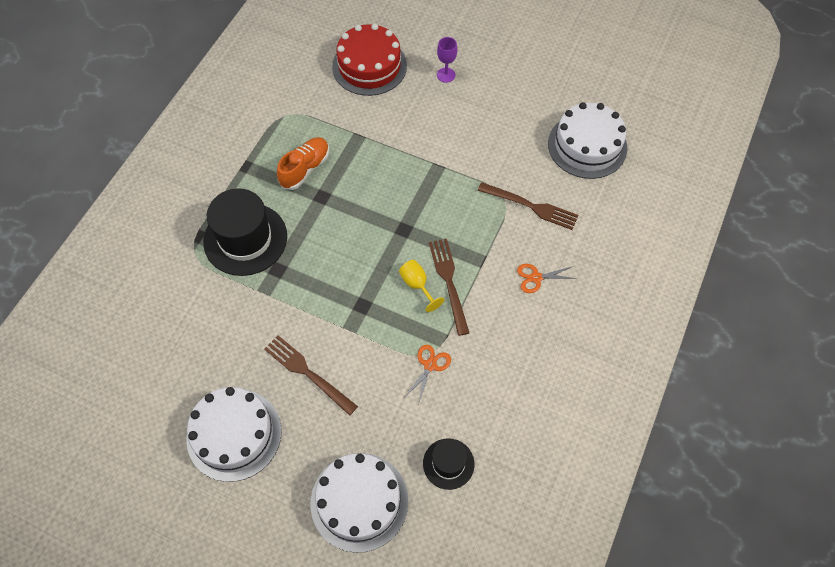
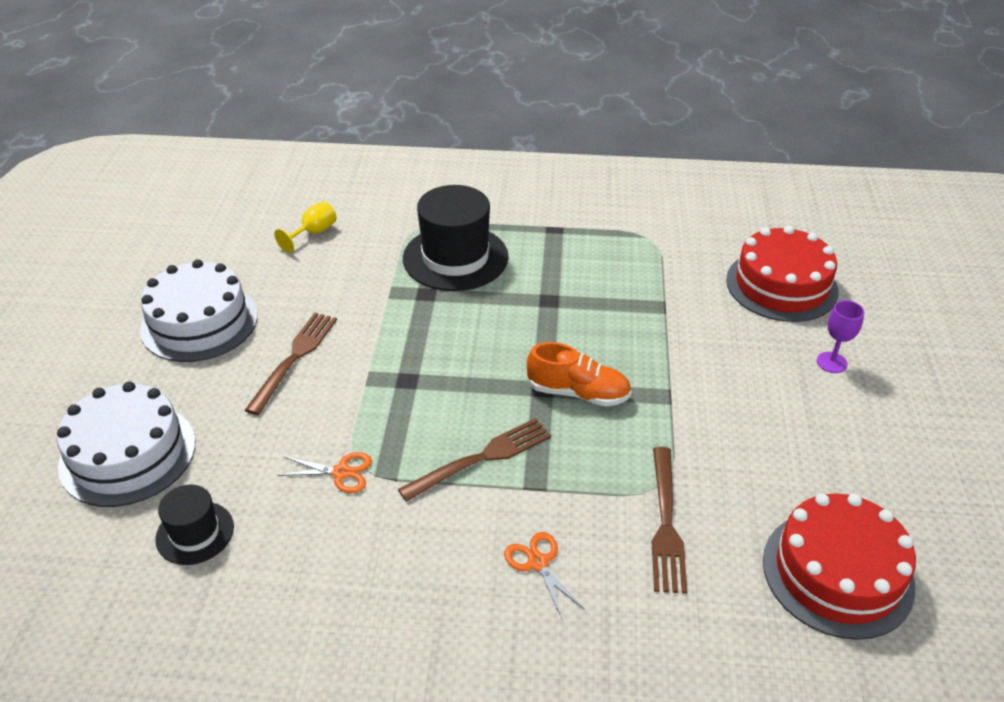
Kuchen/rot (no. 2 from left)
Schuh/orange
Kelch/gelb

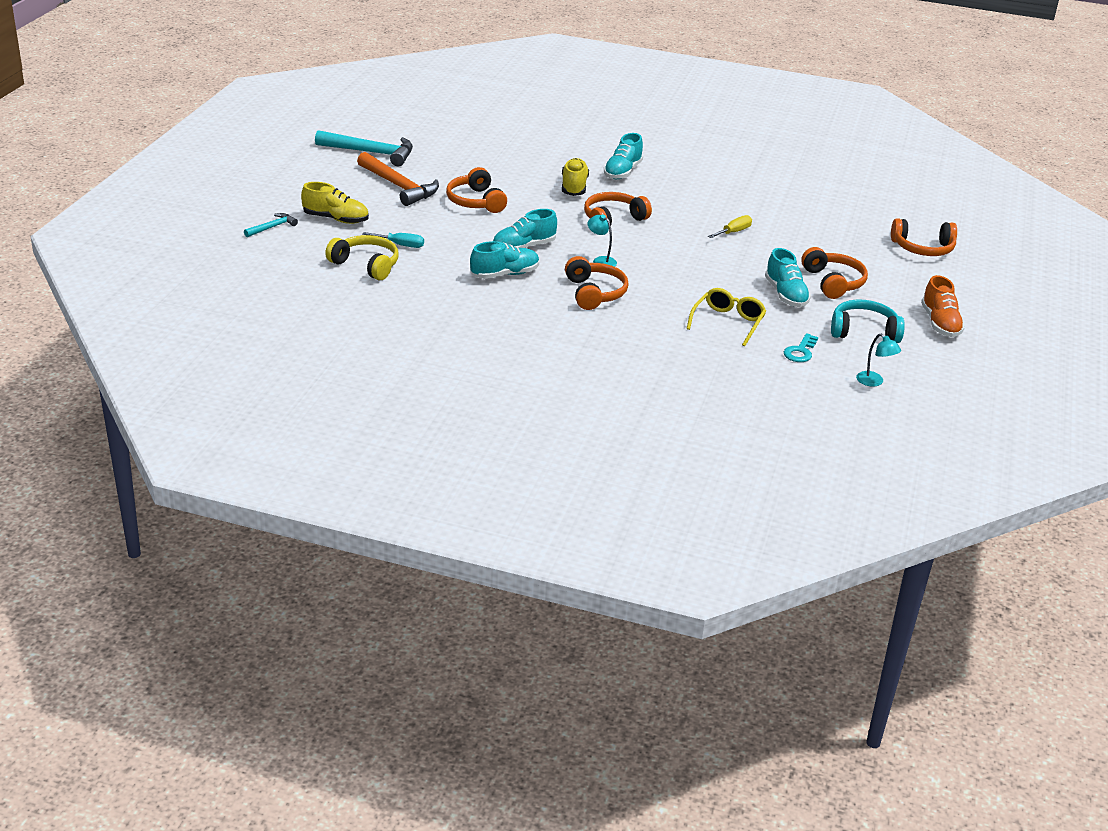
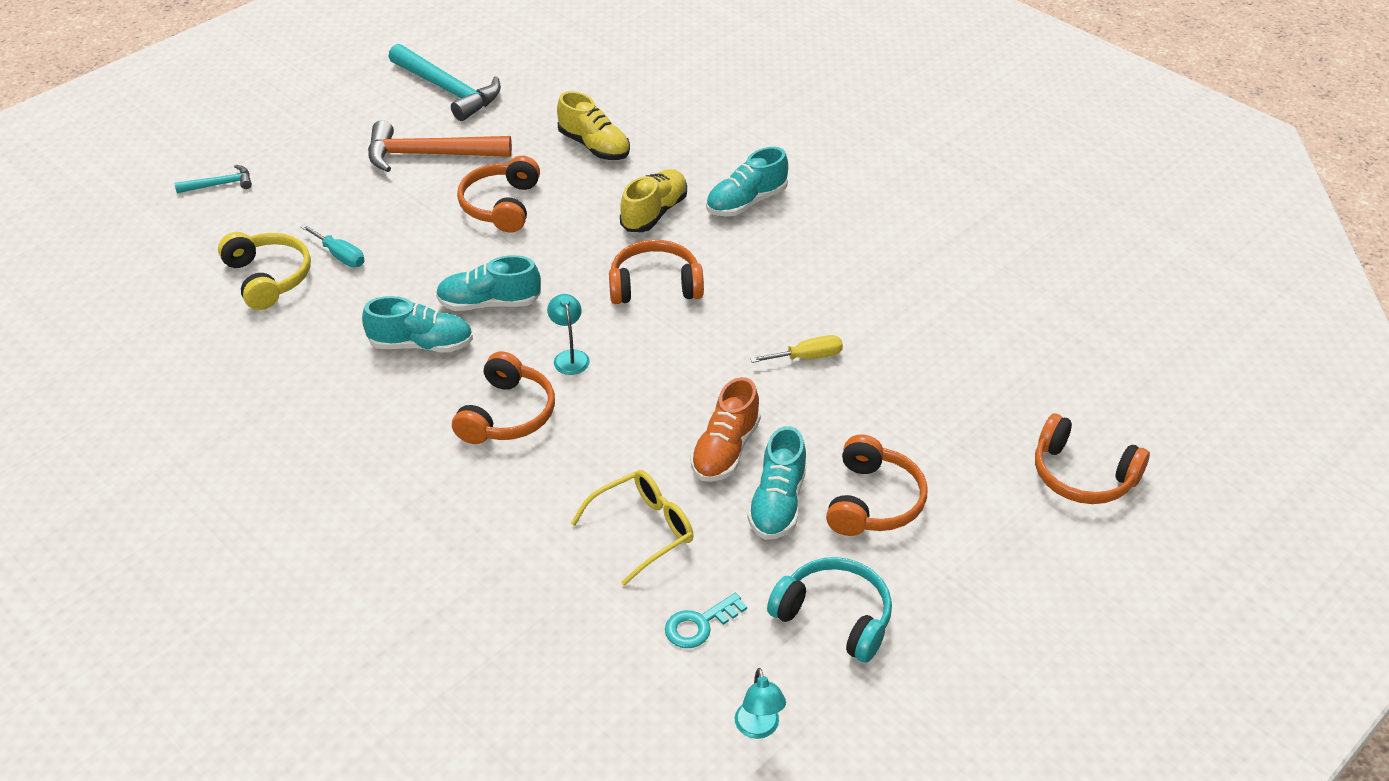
Hammer/orange
Schuh/gelb (no. 1 from left)
Schuh/orange

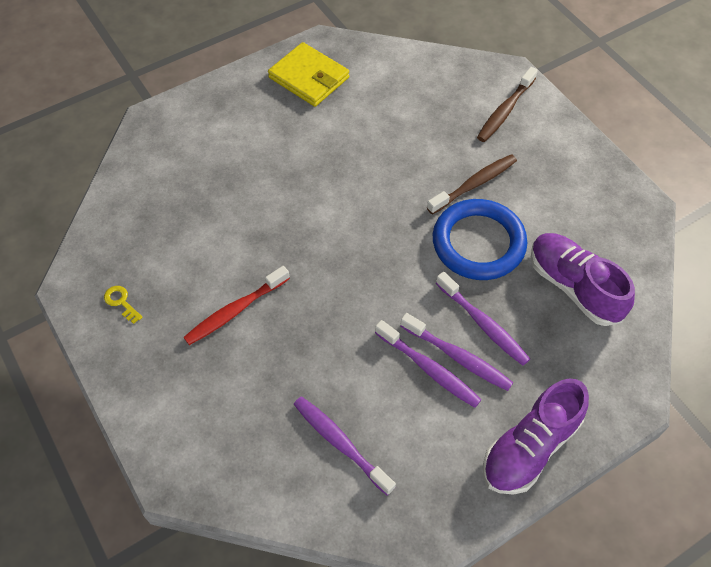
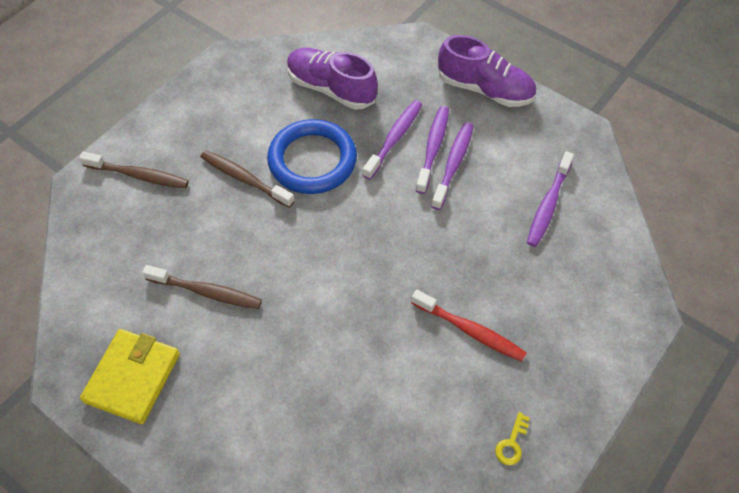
Schuh/lila (no. 1 from left)
Zahnbürste/braun (no. 2 from left)

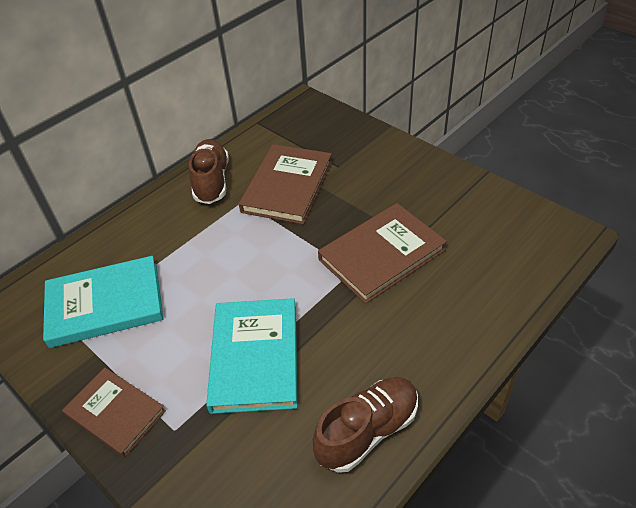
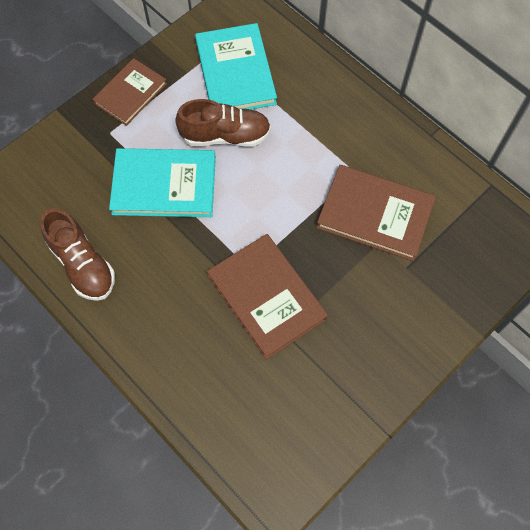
Schuh/braun (no. 2 from left)

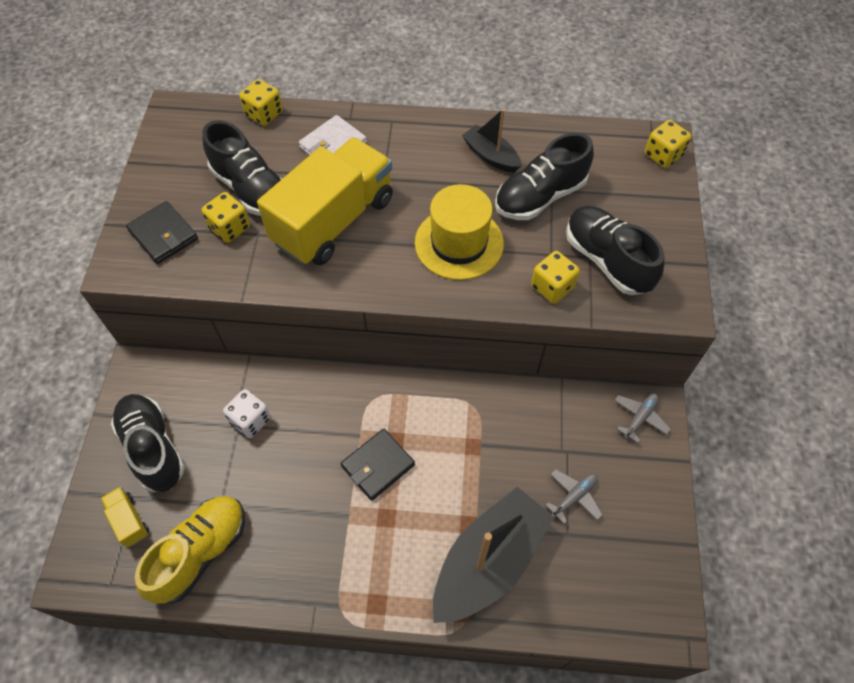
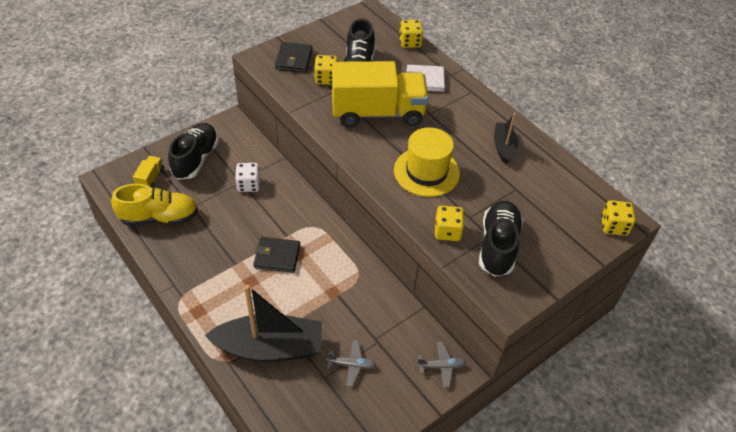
Schuh/schwarz (no. 3 from left in the first image)

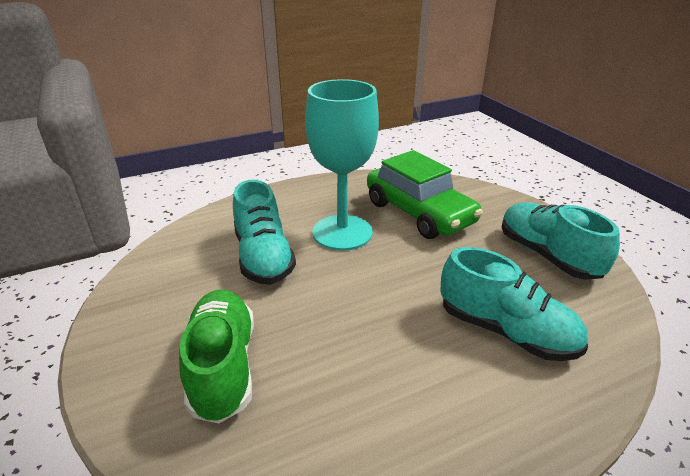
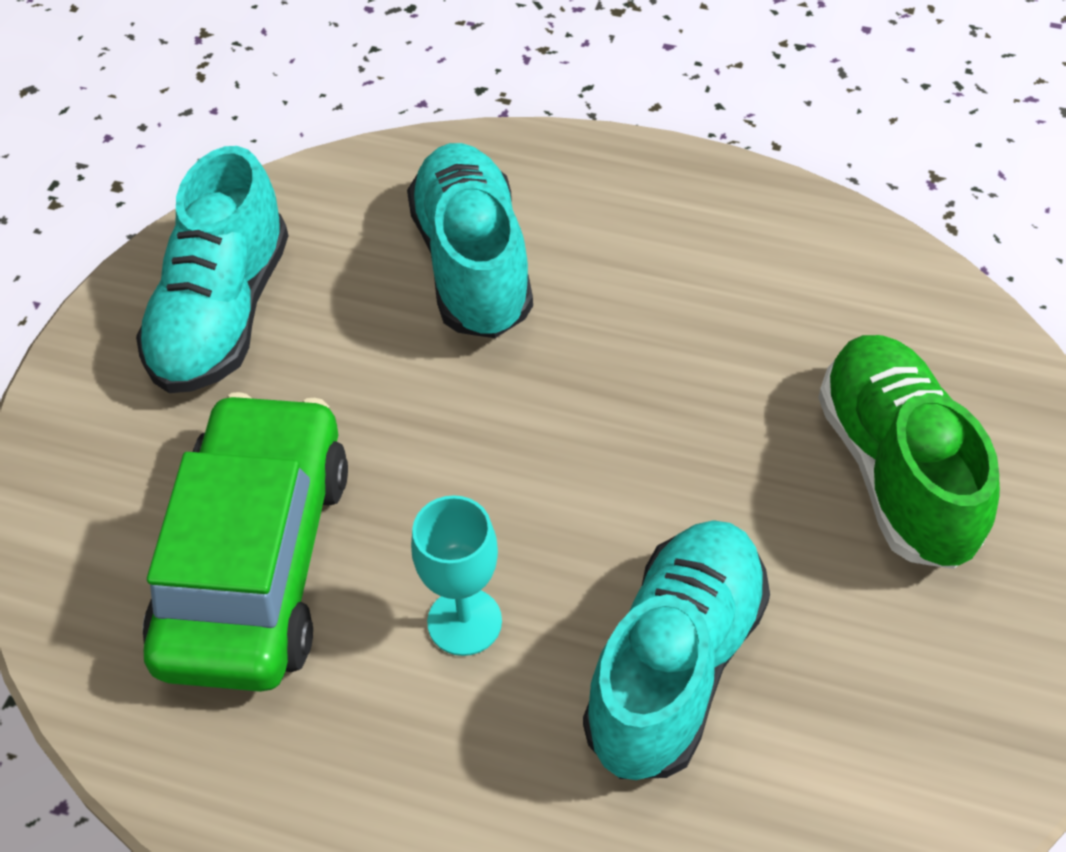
Kelch/türkis
Schuh/grün

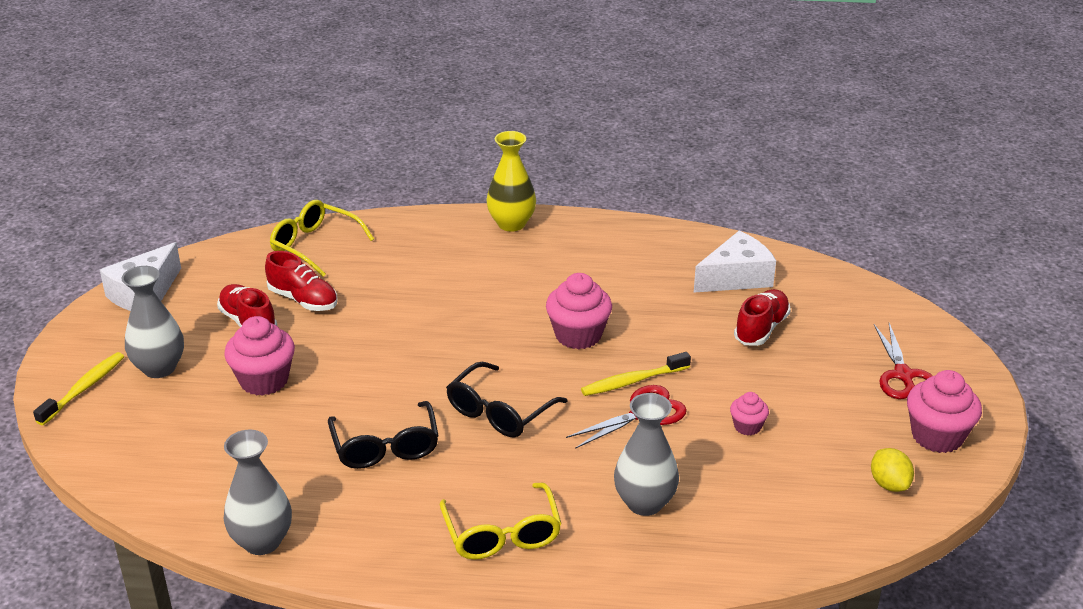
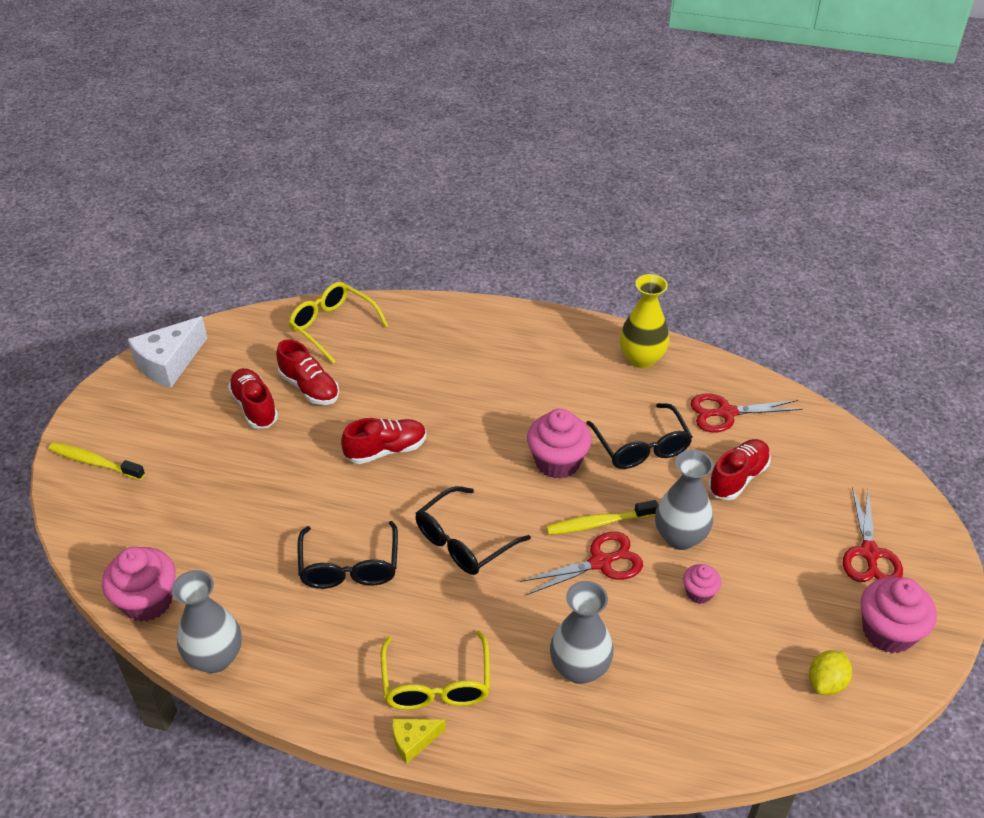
Vase/gelb
Schere/rot (no. 2 from left)
Vase/grau (no. 3 from left)
Muffin/rosa (no. 1 from left)
Zahnbürste/gelb (no. 1 from left)
Zitrone/gelb
Brille/schwarz (no. 3 from left)
Schuh/rot (no. 3 from left)
Käse/gelb

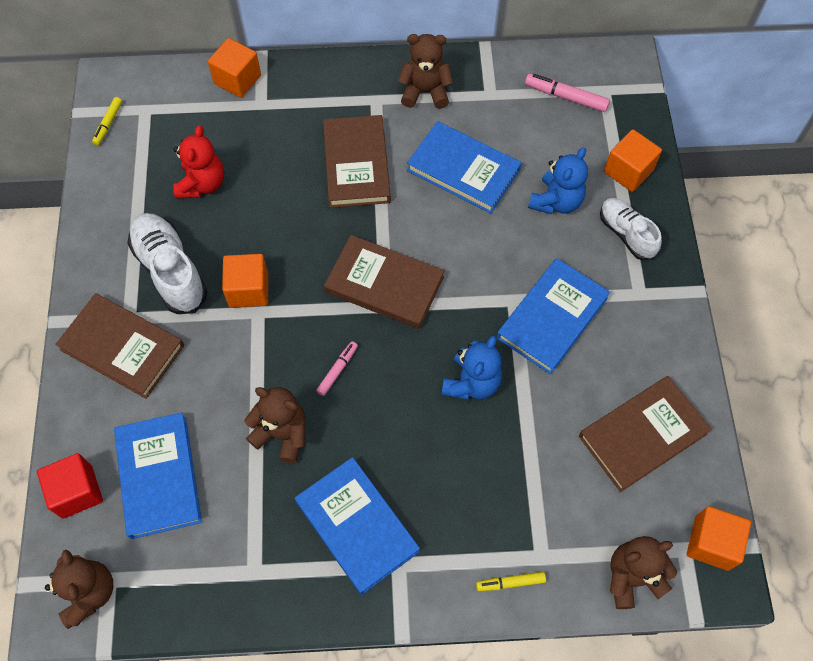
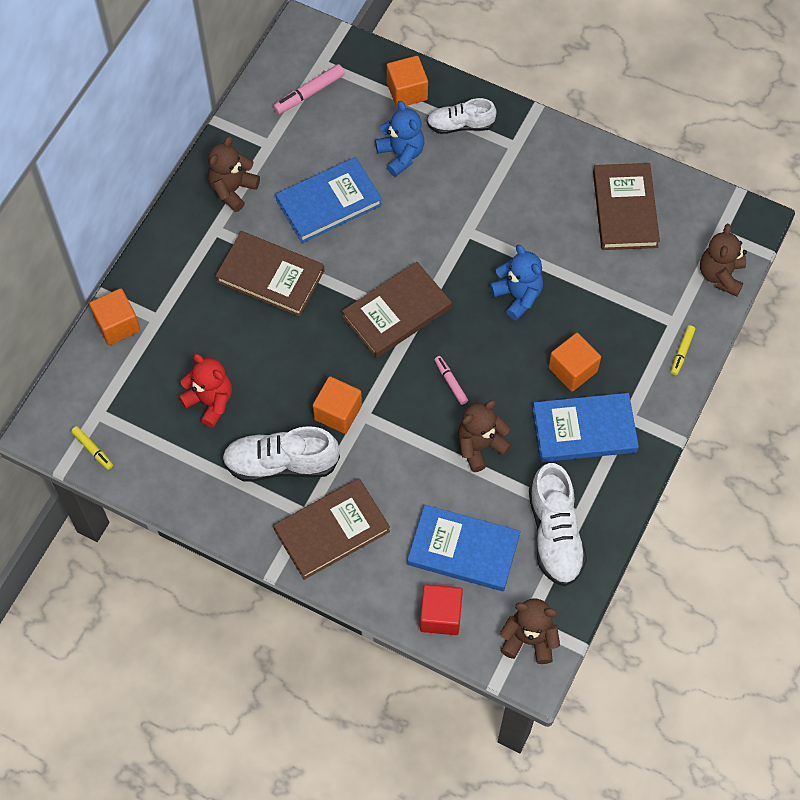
Buch/blau (no. 4 from left in the first image)
Kubus/orange (no. 4 from left)
Schuh/weiß (no. 3 from left)

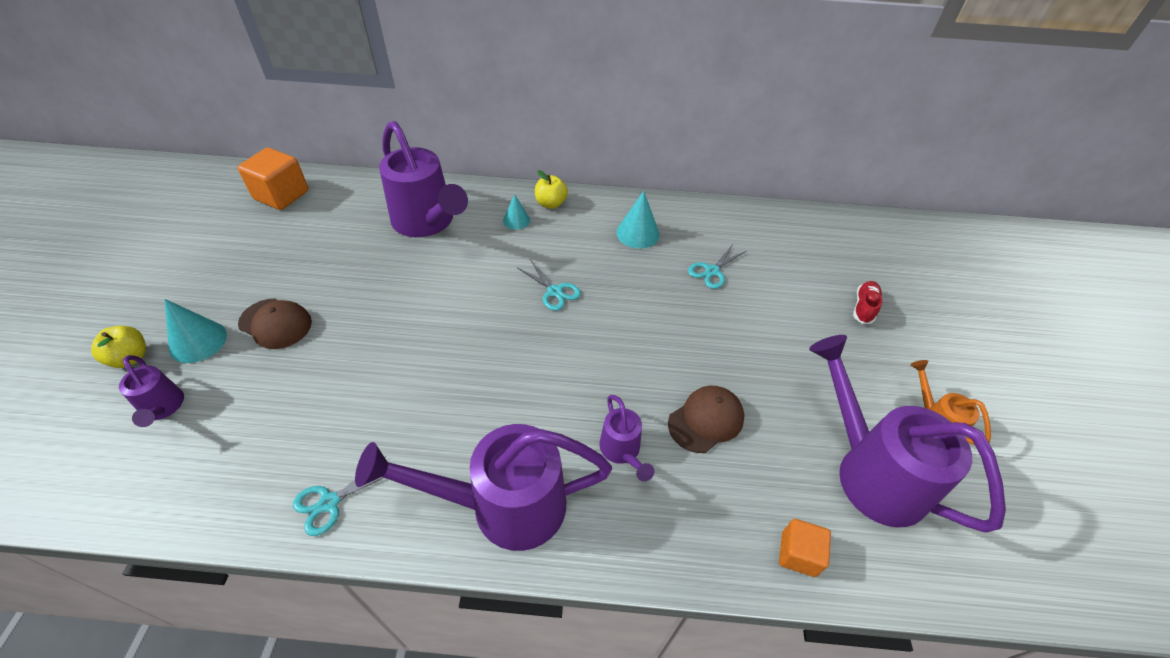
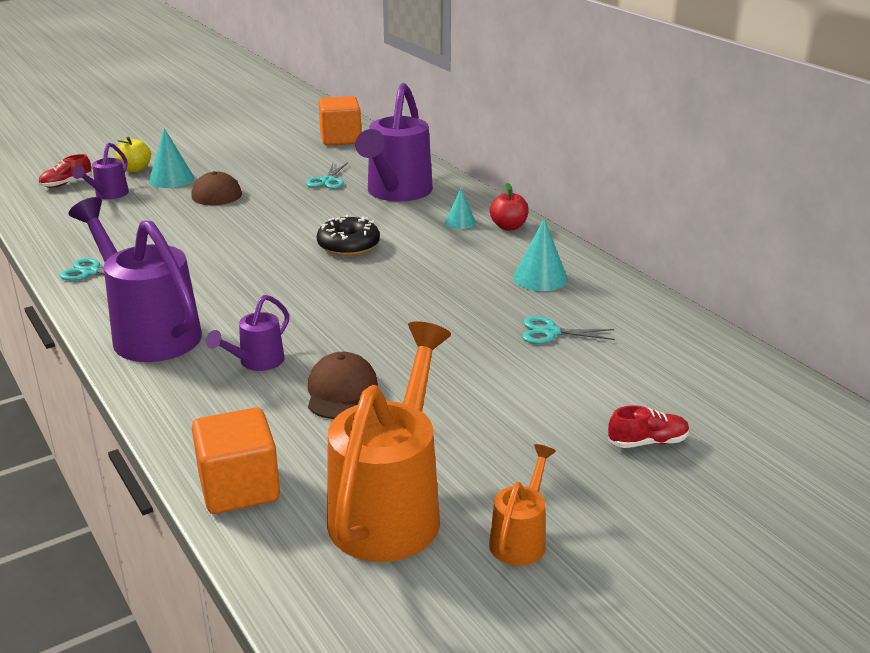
Apfel/rot
Schere/türkis (no. 2 from left)
Gießkanne/orange (no. 1 from left)
Kappe/braun (no. 2 from left)
Kubus/orange (no. 1 from left)
Schuh/rot (no. 1 from left)
Donut/schwarz

